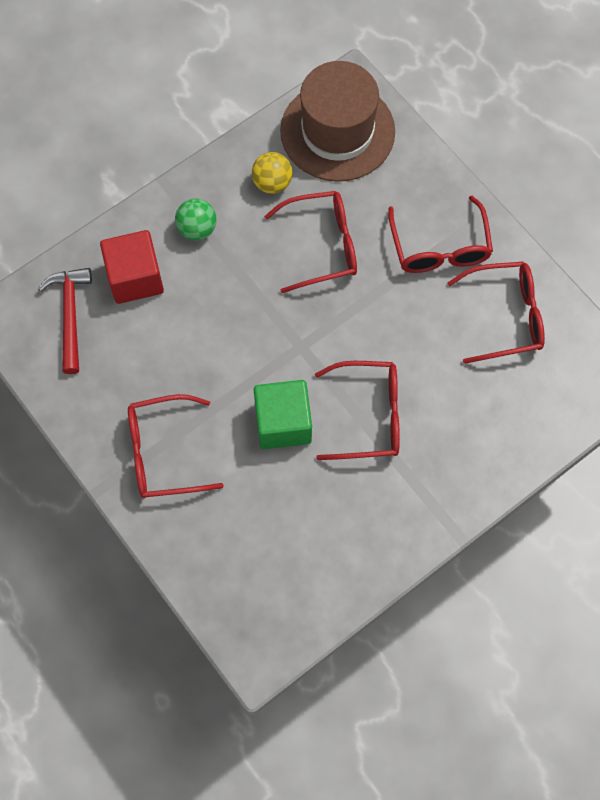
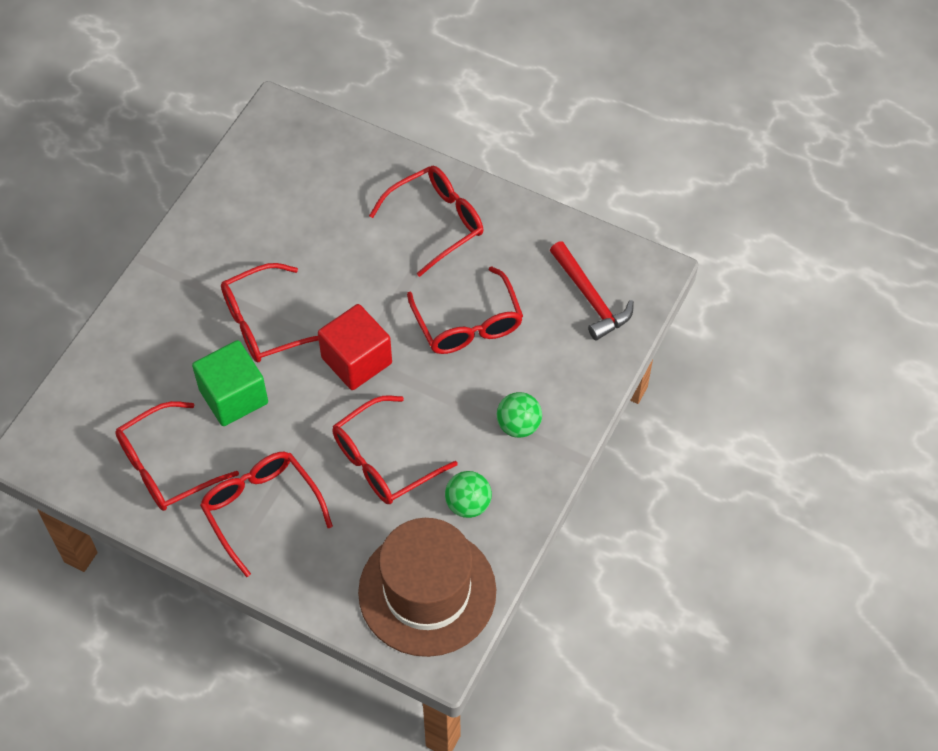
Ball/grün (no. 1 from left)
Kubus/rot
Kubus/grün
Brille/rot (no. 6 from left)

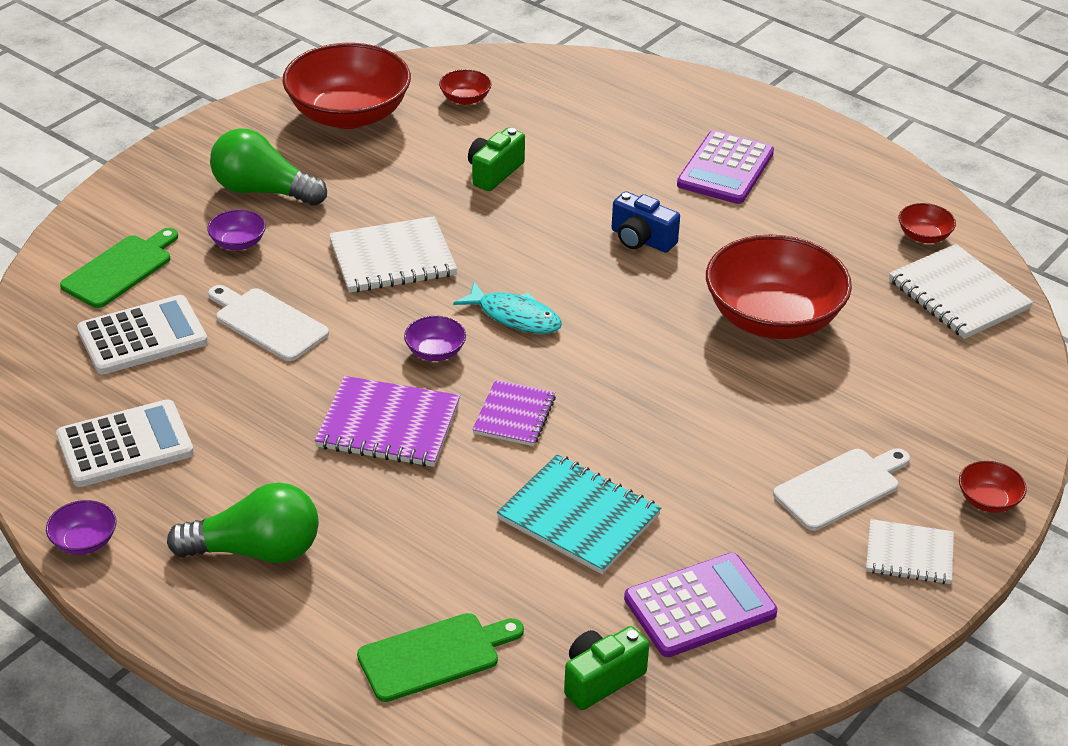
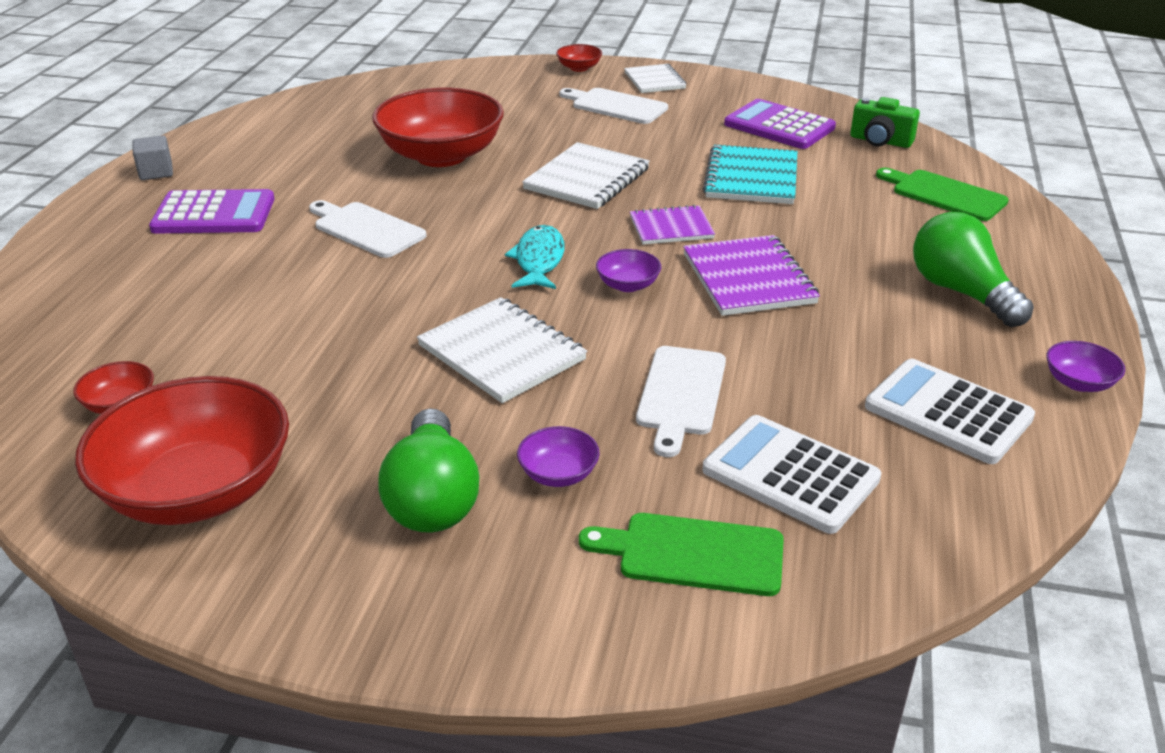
Kamera/grün (no. 1 from left in the first image)
Schneidebrett/weiß (no. 1 from left)
Schüssel/rot (no. 4 from left in the first image)
Notizbuch/weiß (no. 2 from left)
Kubus/grau

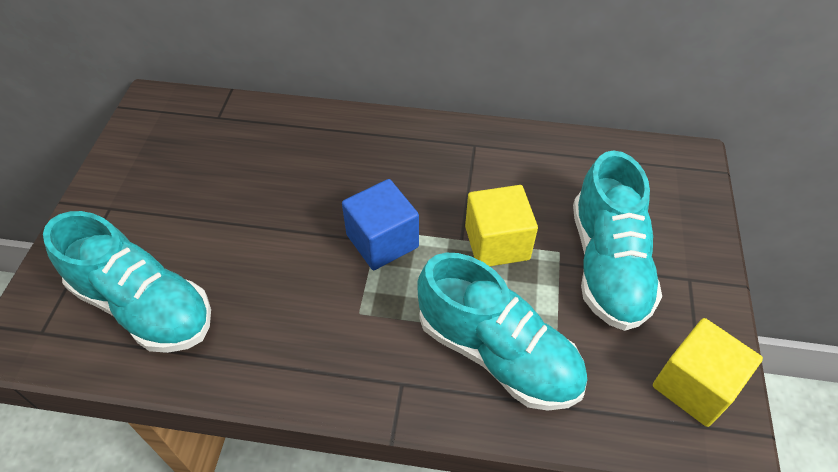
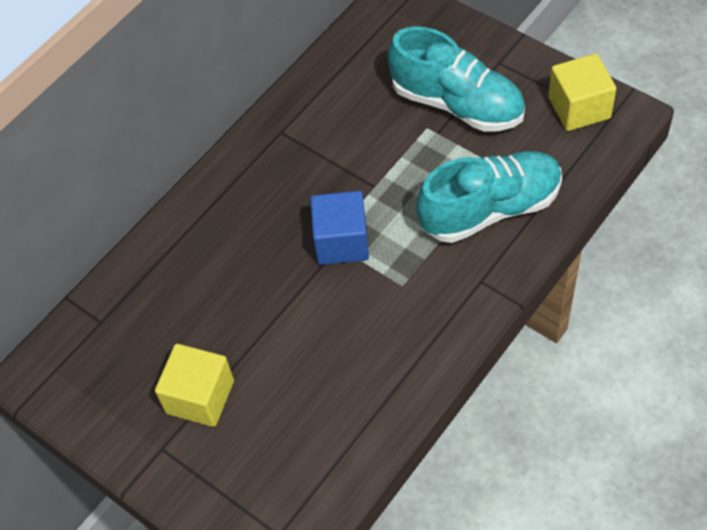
Kubus/gelb (no. 1 from left)
Schuh/türkis (no. 1 from left in the first image)

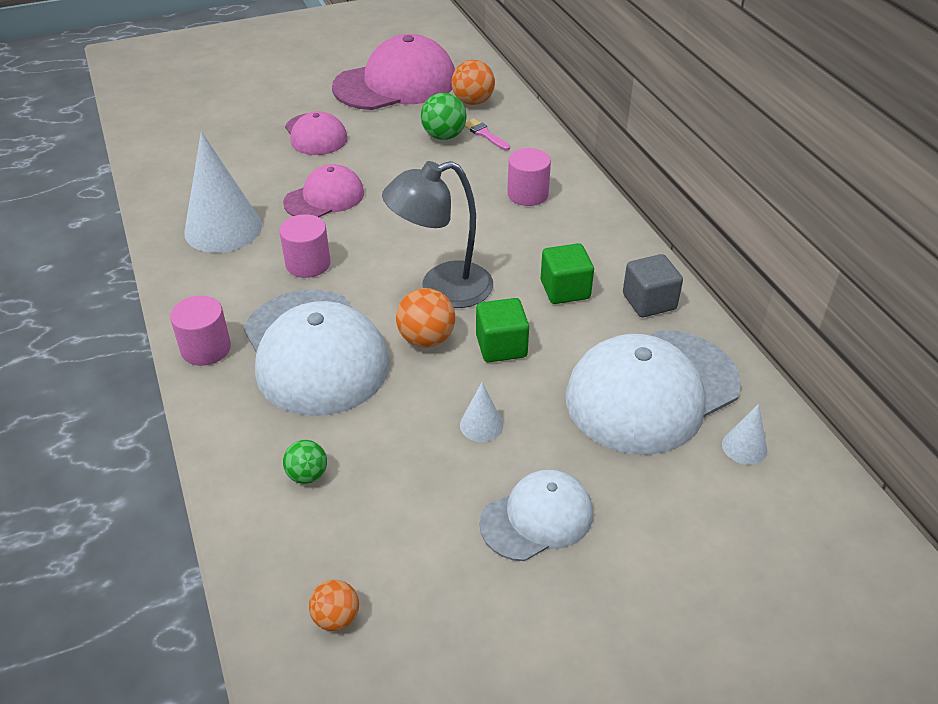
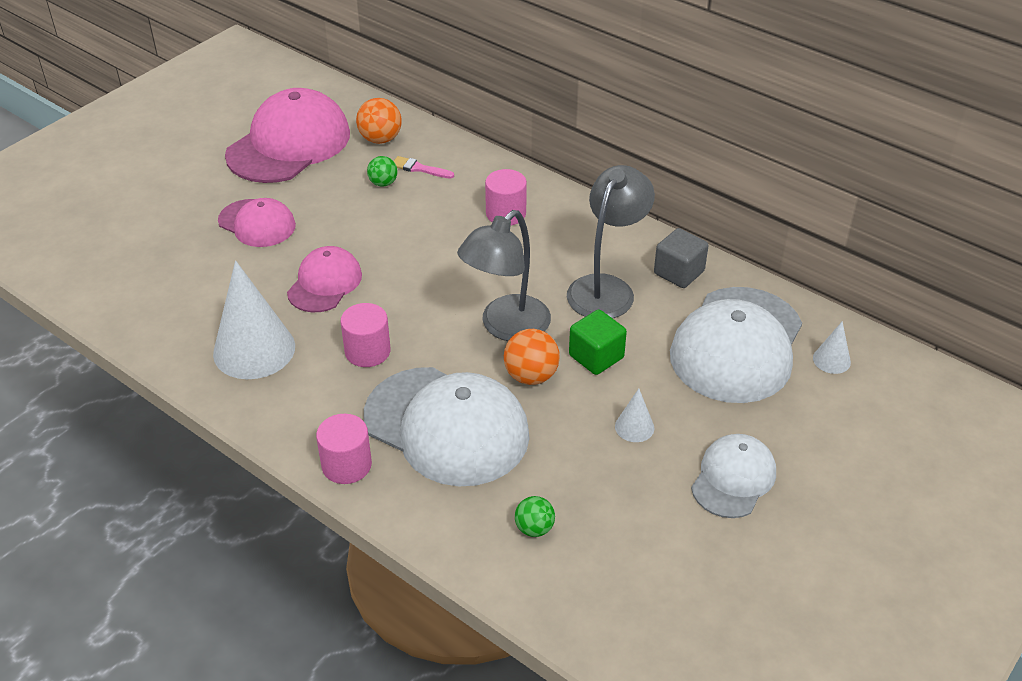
Ball/grün (no. 1 from left)
Lampe/grau (no. 2 from left)
Ball/orange (no. 1 from left in the first image)

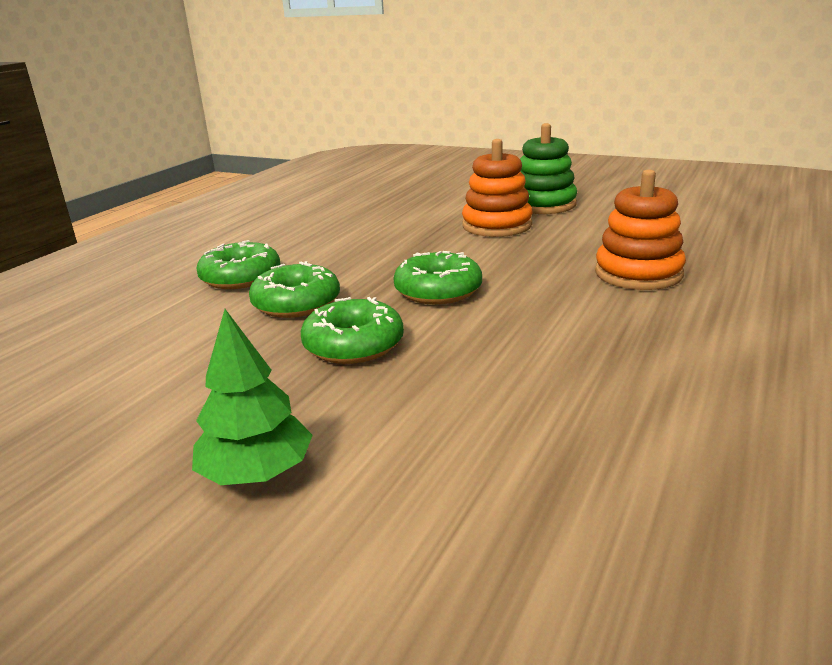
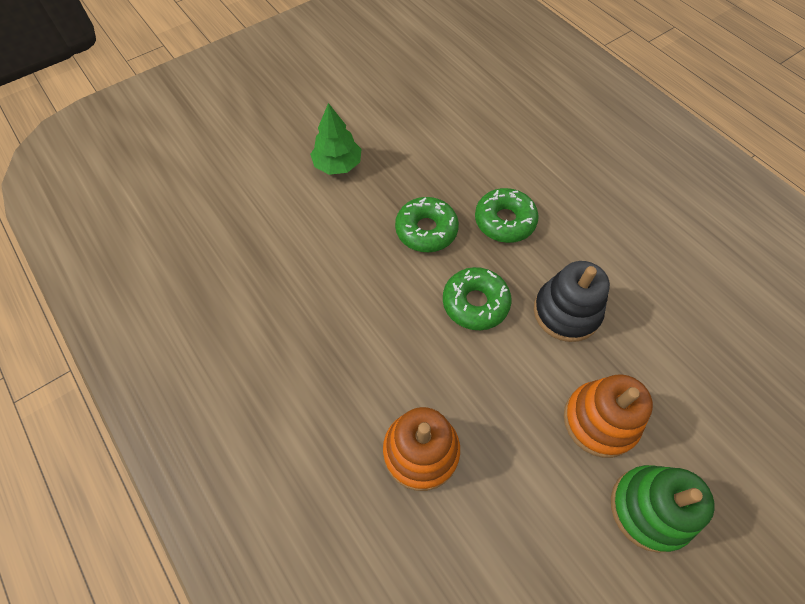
Donut/grün (no. 1 from left in the first image)
Stapelspielzeug/schwarz

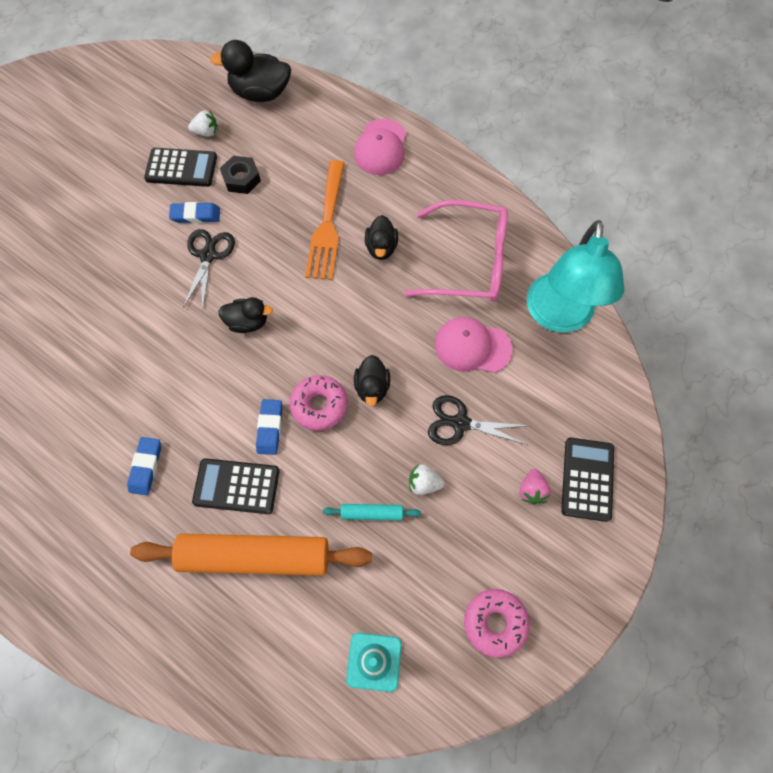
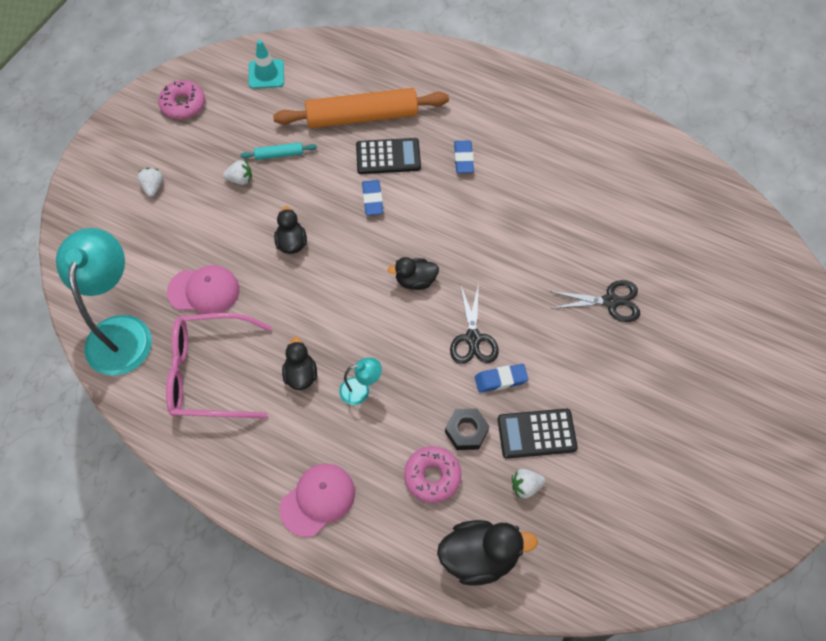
Kappe/rosa (no. 2 from left)
Lampe/türkis (no. 2 from left)
Donut/rosa (no. 2 from left)
Schere/schwarz (no. 2 from left)
Taschenrechner/schwarz (no. 3 from left in the first image)
Erdbeere/weiß (no. 1 from left)

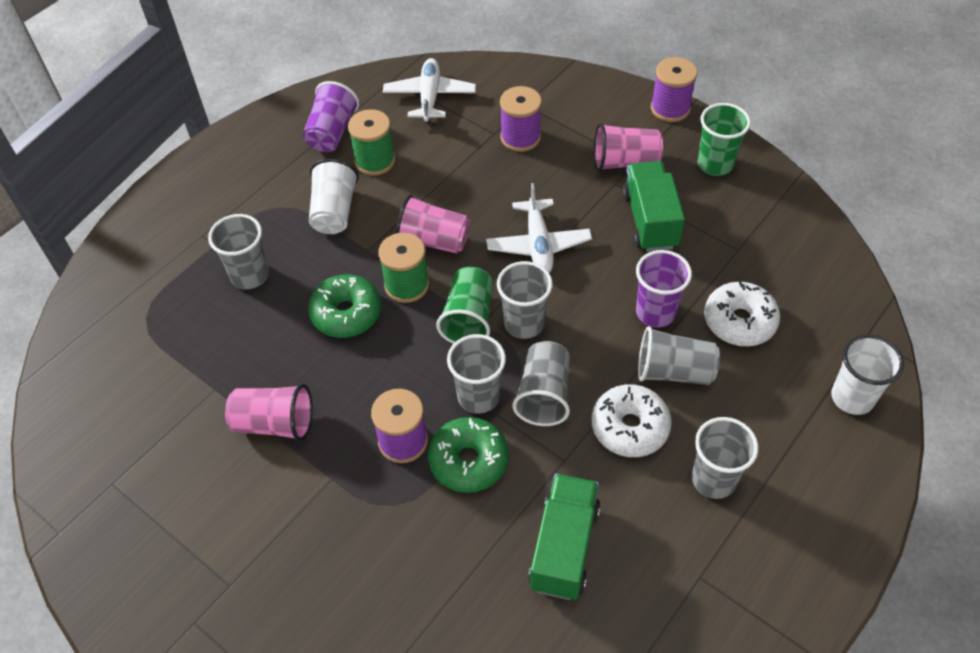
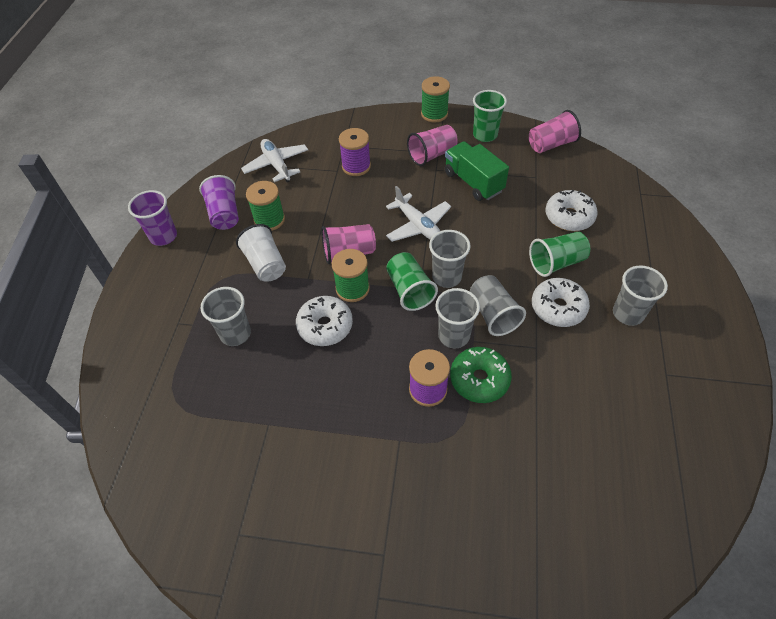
Garnrolle/grün (no. 3 from left)
Becher/lila (no. 1 from left)
Donut/weiß (no. 1 from left)
Becher/grün (no. 3 from left)
Becher/weiß (no. 2 from left in the first image)
Becher/rosa (no. 3 from left)
Lastwagen/grün (no. 1 from left in the first image)

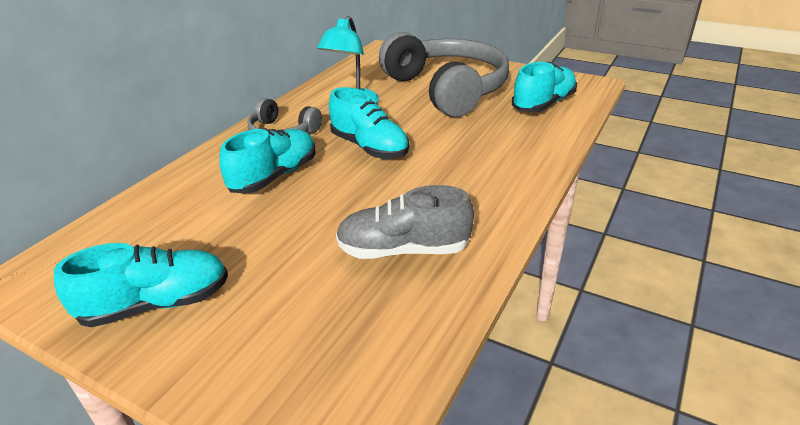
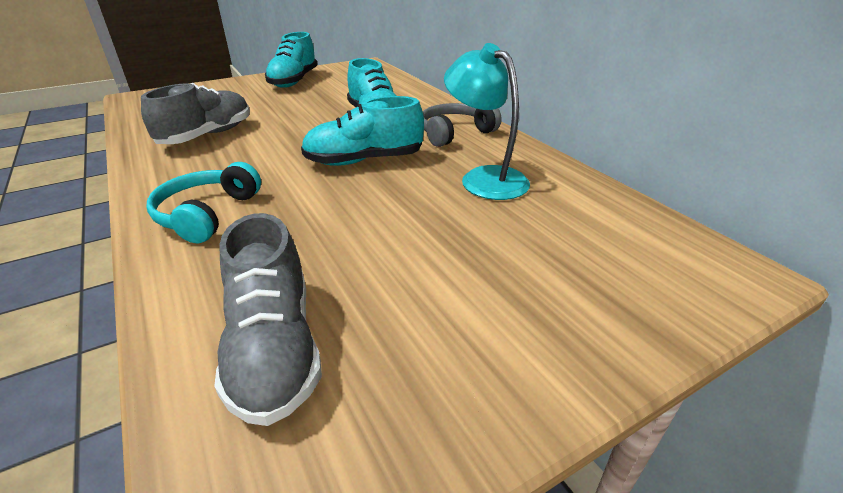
Kopfhörer/grau (no. 2 from left in the first image)
Schuh/grau (no. 2 from left)
Kopfhörer/türkis

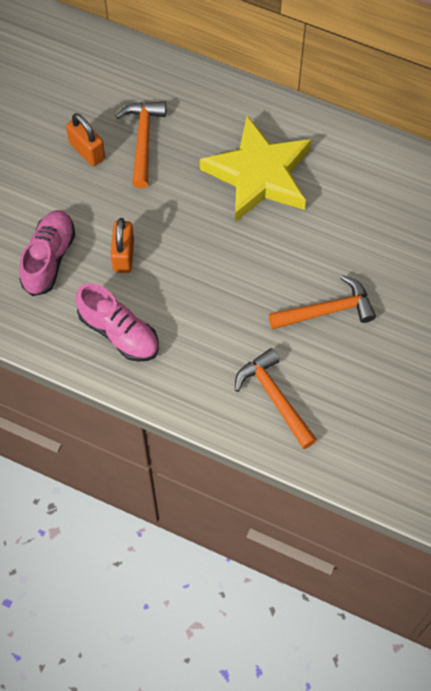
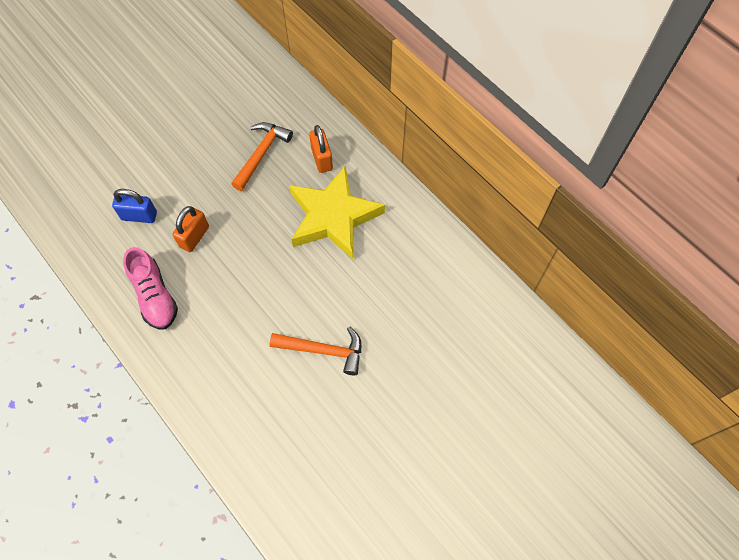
Vorhängeschloss/orange (no. 2 from left)
Vorhängeschloss/blau
Hammer/orange (no. 2 from left in the first image)

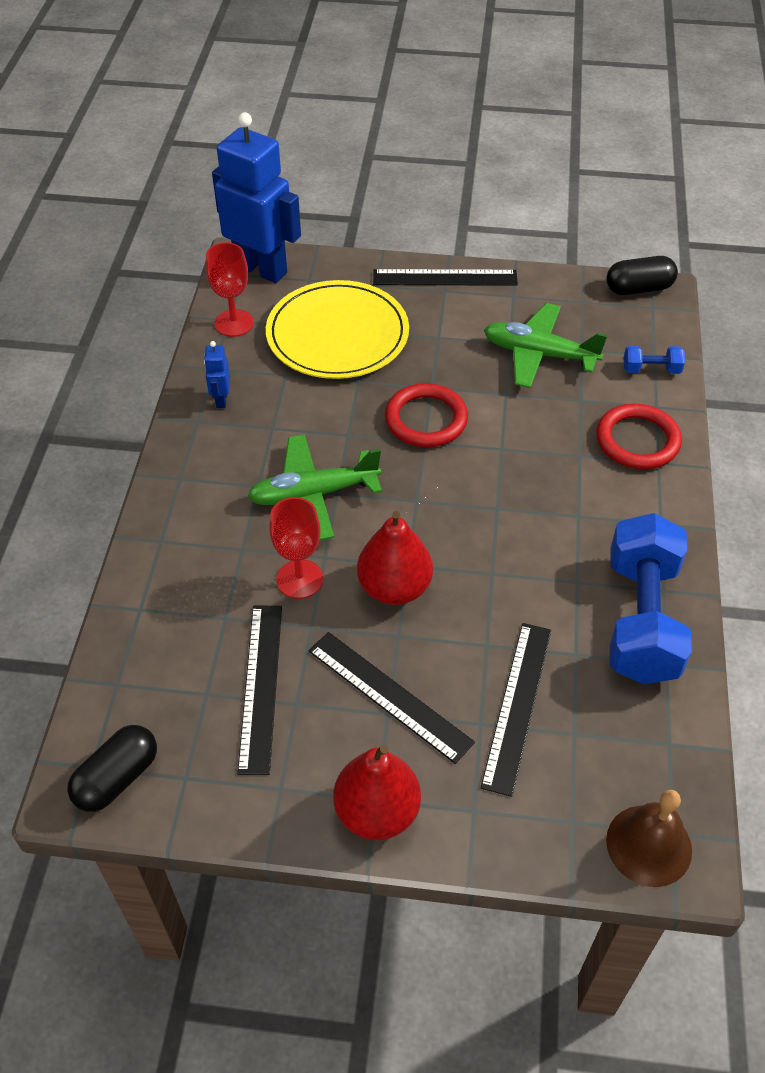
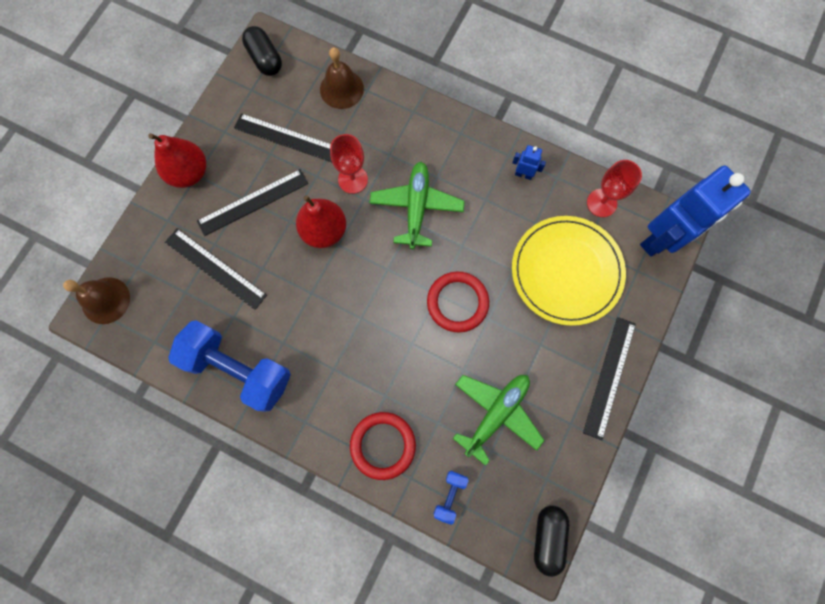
Glocke/braun (no. 2 from left)

